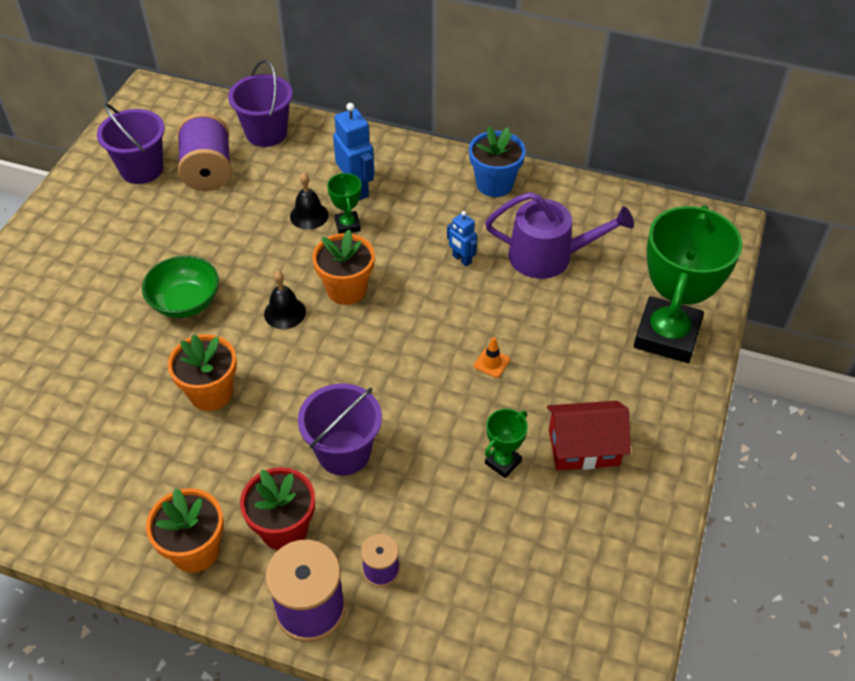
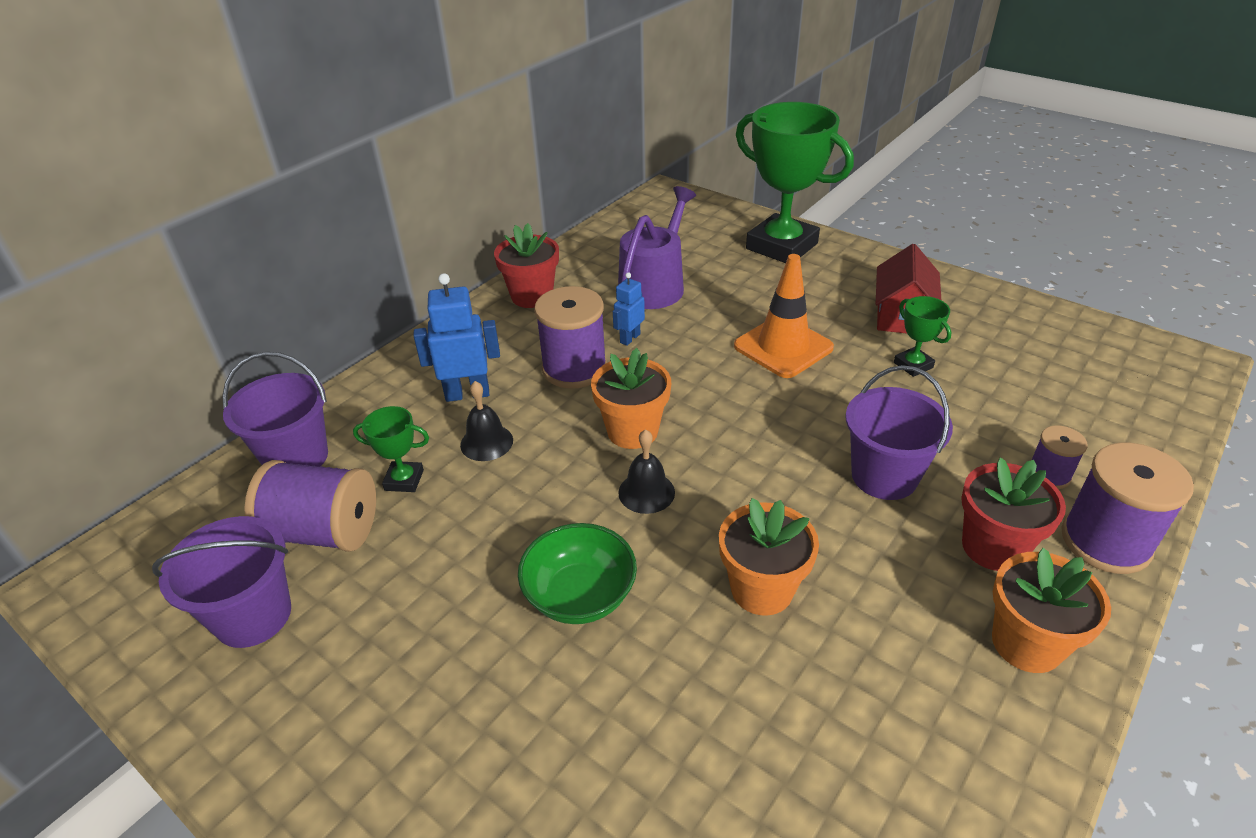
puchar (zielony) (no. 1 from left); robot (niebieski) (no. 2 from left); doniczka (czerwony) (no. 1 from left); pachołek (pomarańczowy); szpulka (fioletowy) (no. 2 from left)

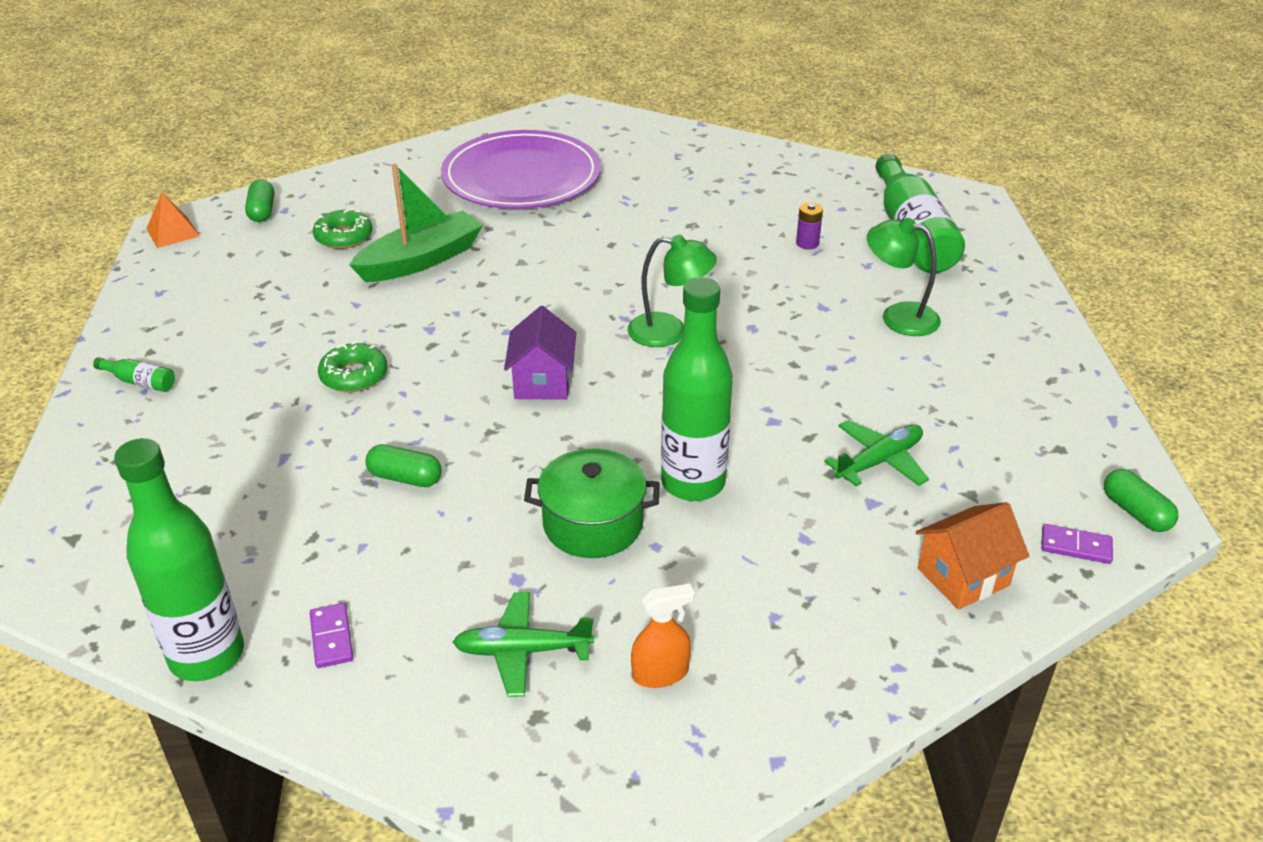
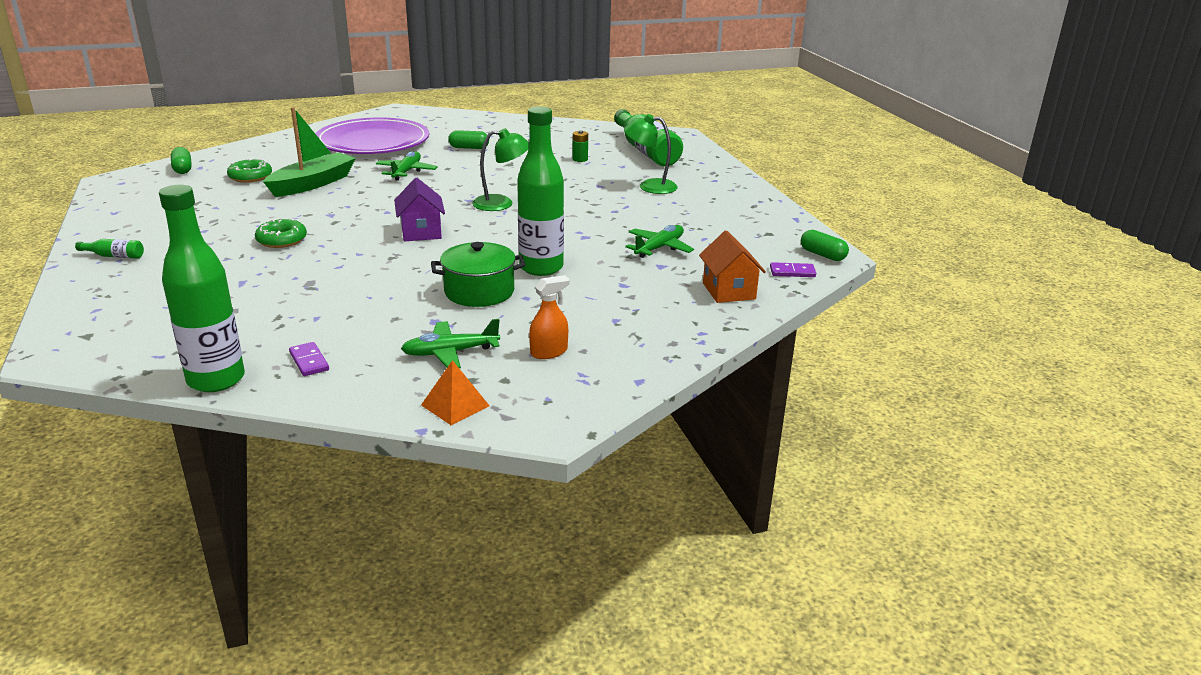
piramida (pomarańczowy); kapsułka (zielony) (no. 2 from left); bateria (zielony); domek (pomarańczowy); samolot (zielony) (no. 1 from left)

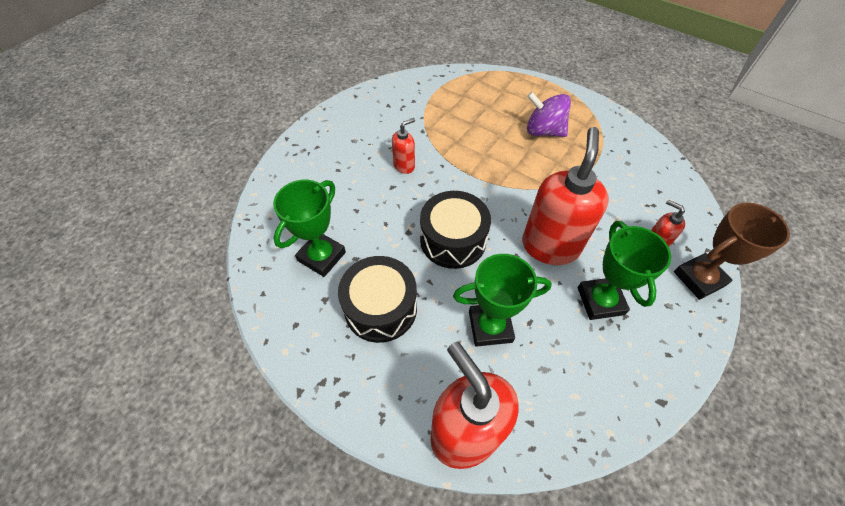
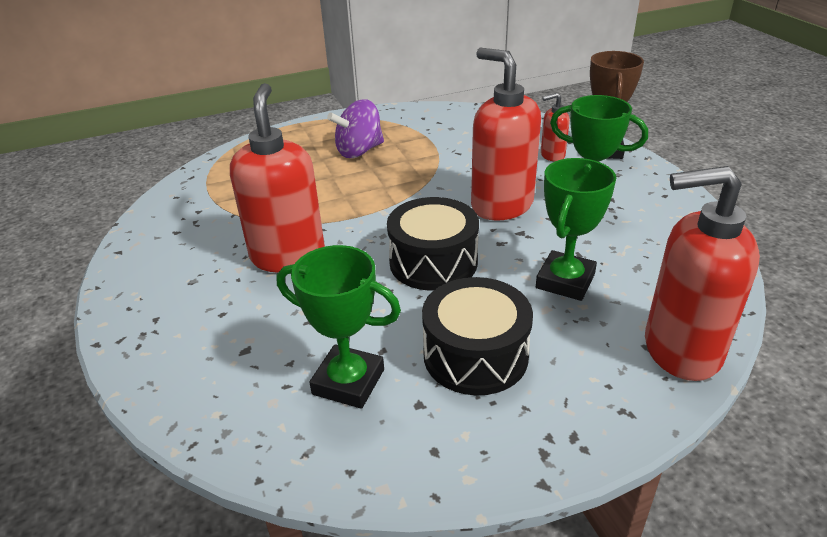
puchar (zielony) (no. 1 from left); dozownik mydła (czerwony) (no. 1 from left)

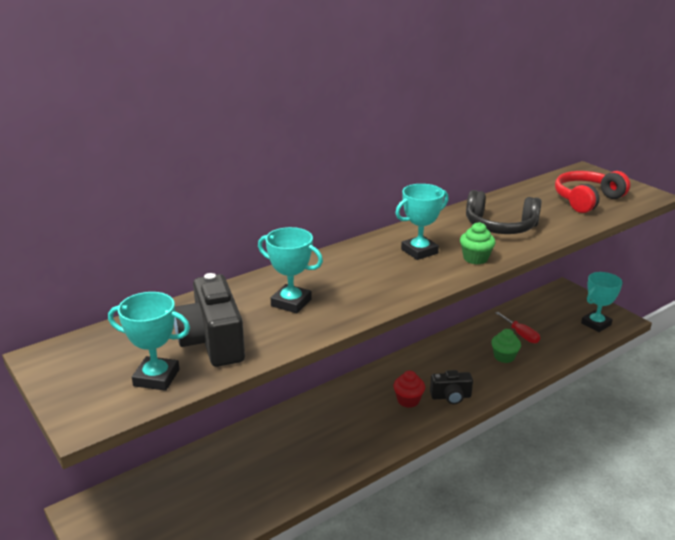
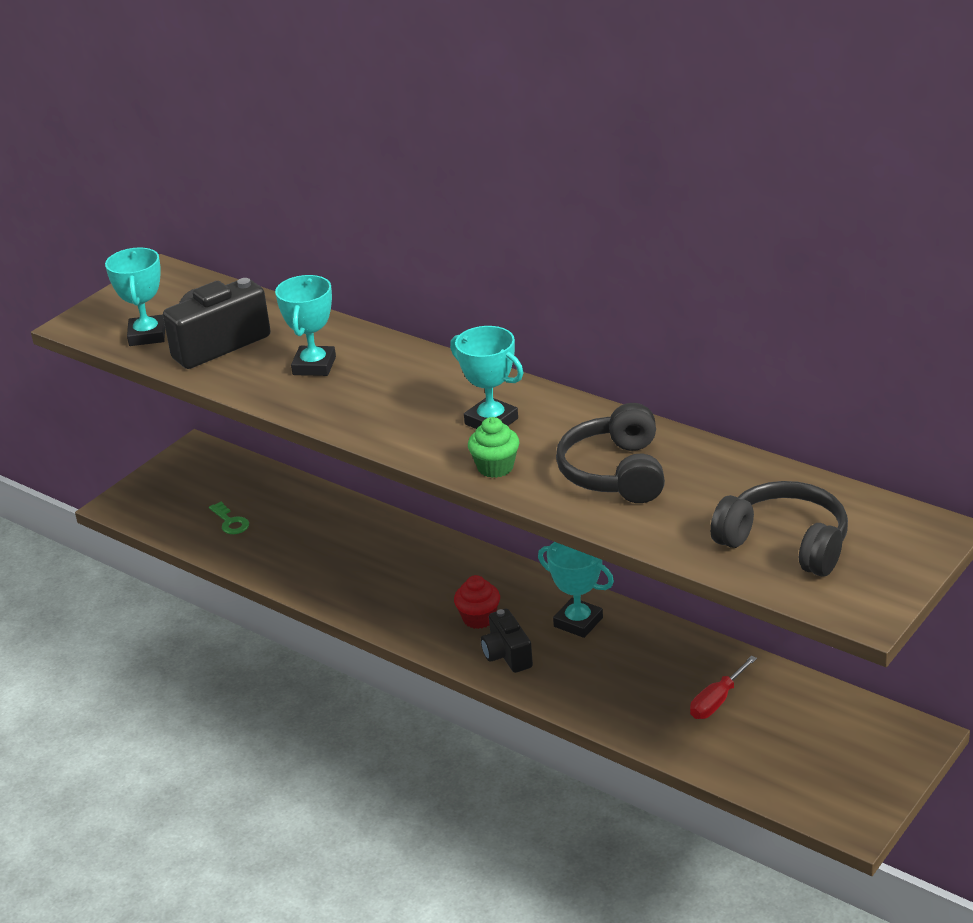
muffinka (zielony) (no. 2 from left in the first image); słuchawki (czarny) (no. 2 from left); puchar (turkusowy) (no. 4 from left); klucz (zielony)

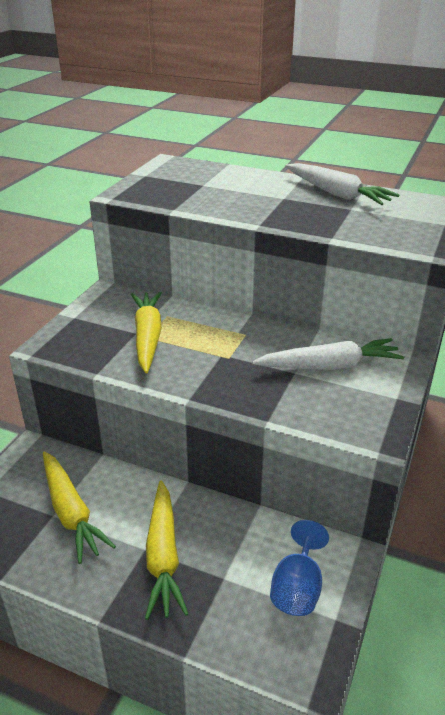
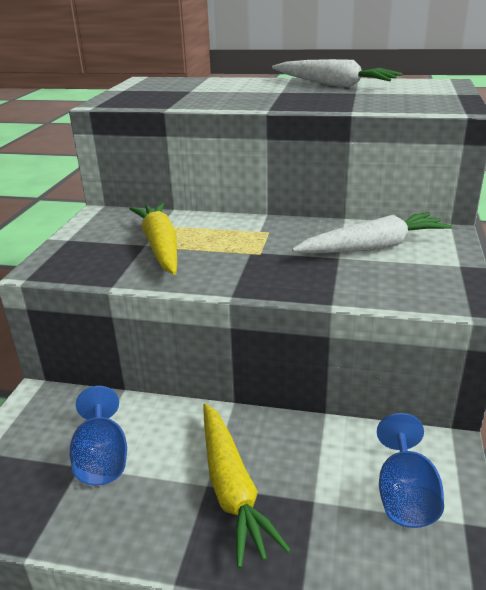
kielich (niebieski) (no. 1 from left)

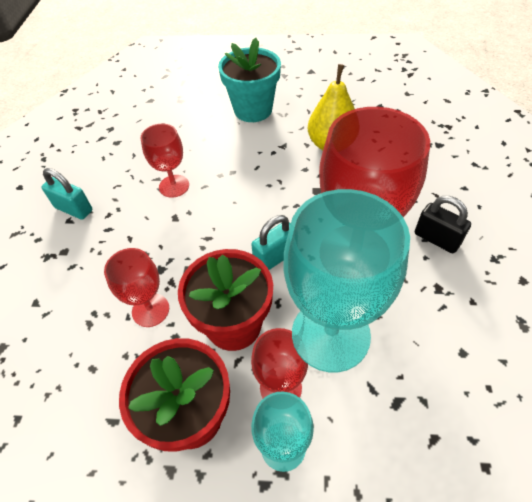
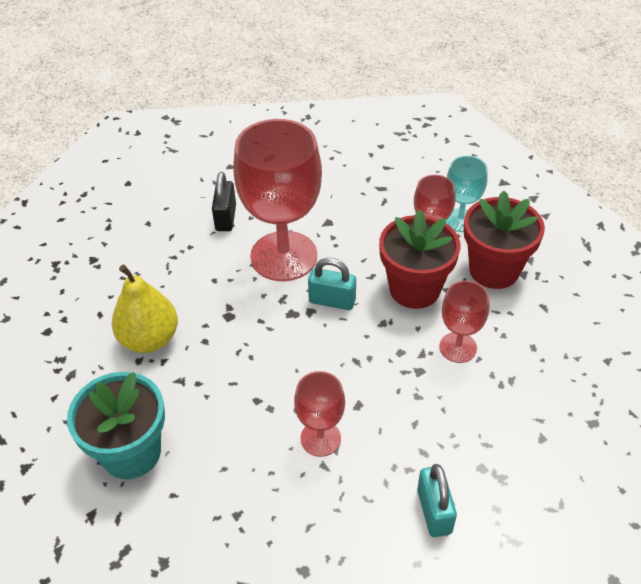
kielich (turkusowy) (no. 2 from left in the first image)

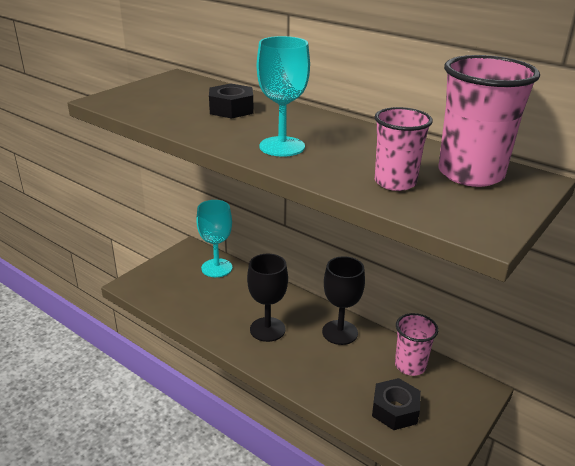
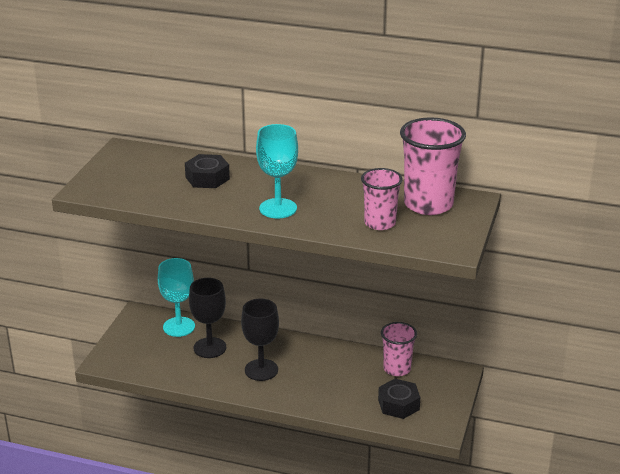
kielich (czarny) (no. 1 from left)

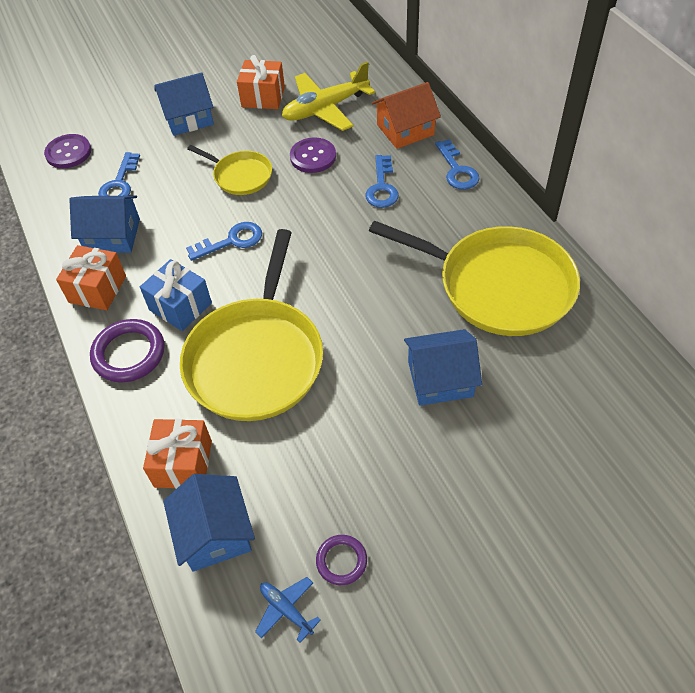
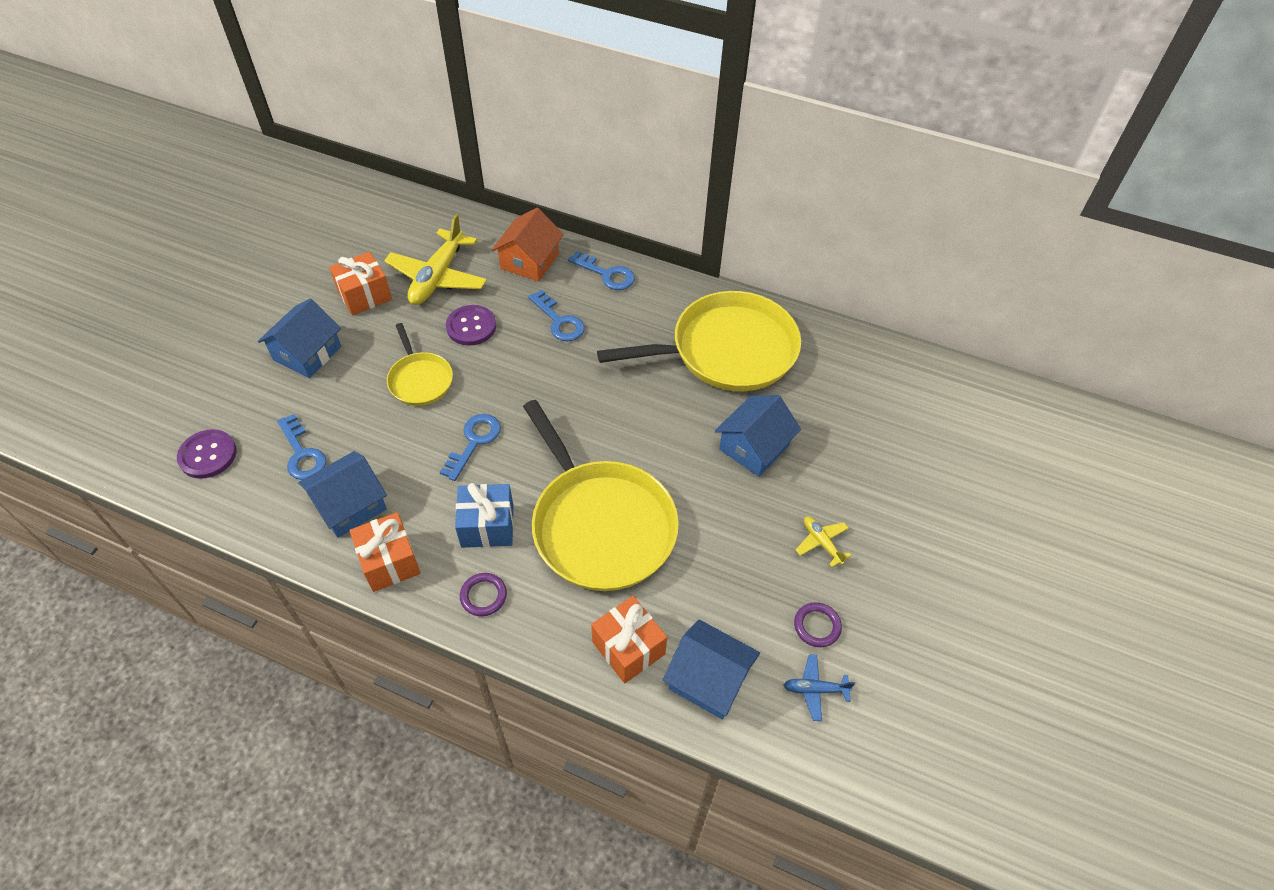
pierścień (fioletowy) (no. 1 from left); patelnia (żółty) (no. 1 from left); samolot (żółty) (no. 2 from left)

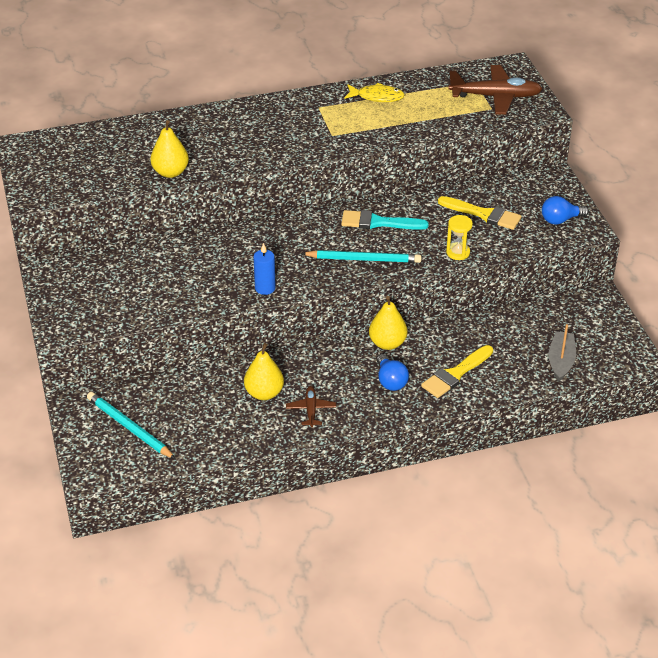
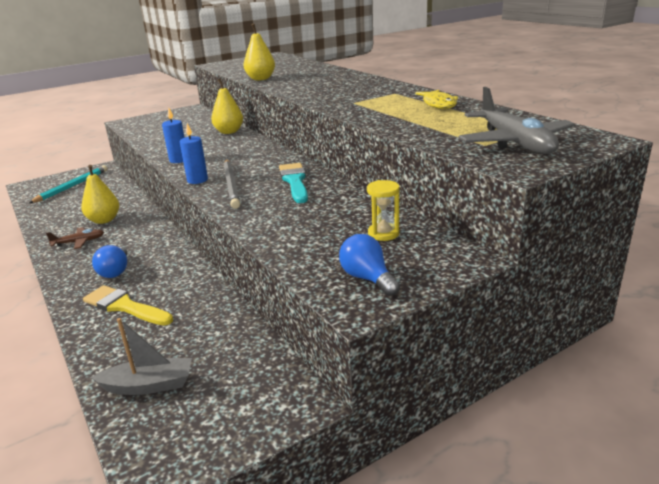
ołówek (szary); gruszka (żółty) (no. 2 from left); żarówka (niebieski) (no. 1 from left); pędzel (żółty) (no. 2 from left in the first image); klepsydra (żółty); samolot (szary); świeca (niebieski) (no. 2 from left)

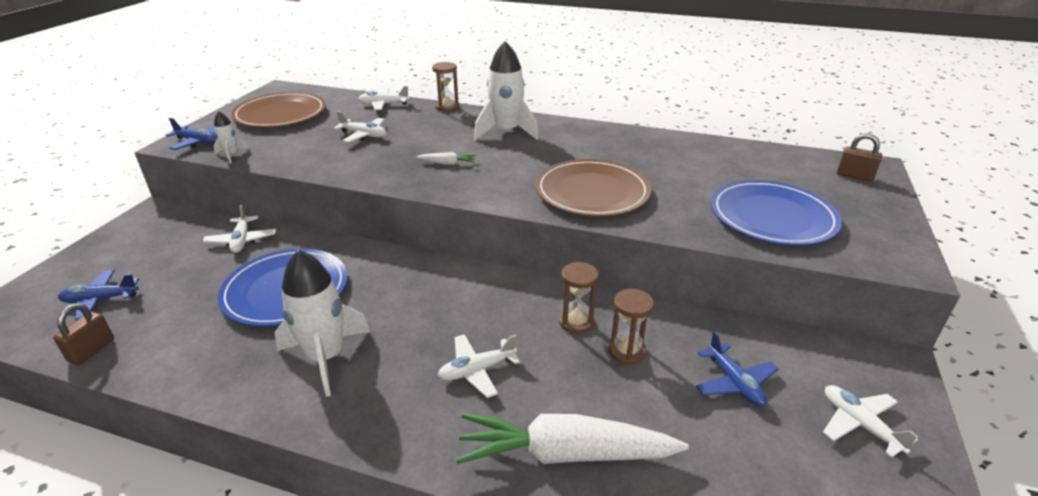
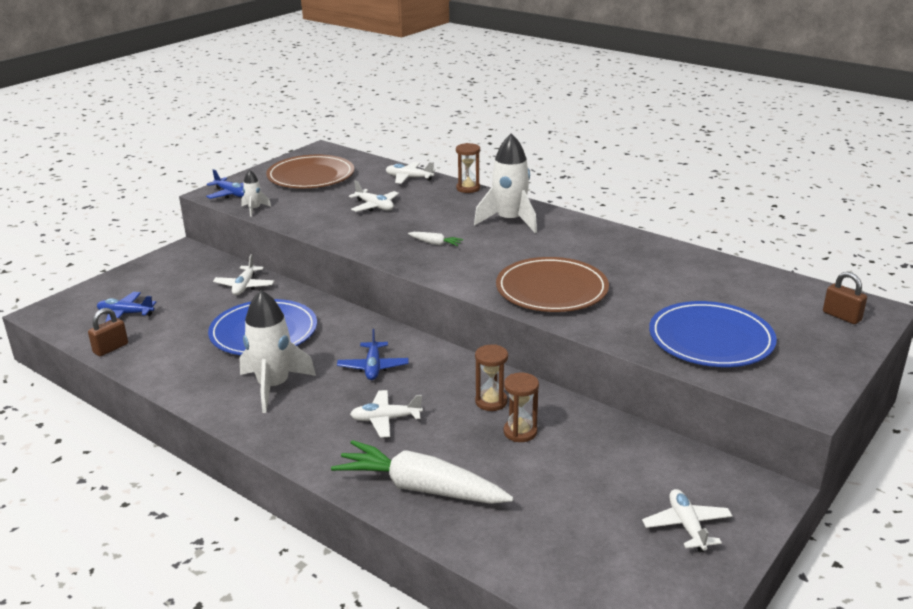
samolot (niebieski) (no. 3 from left)

